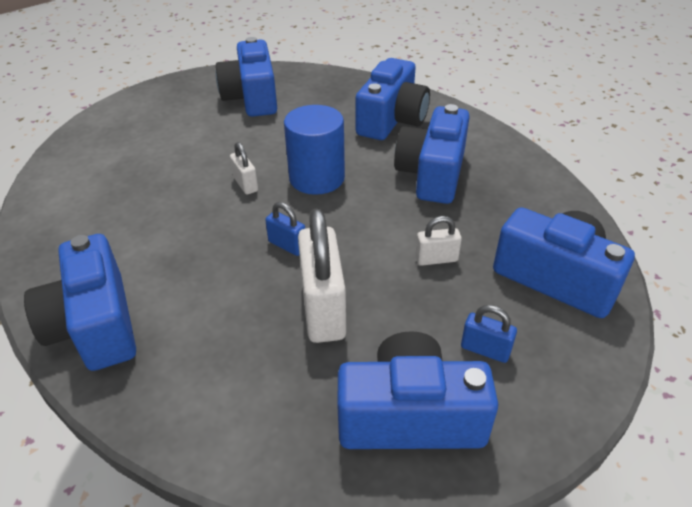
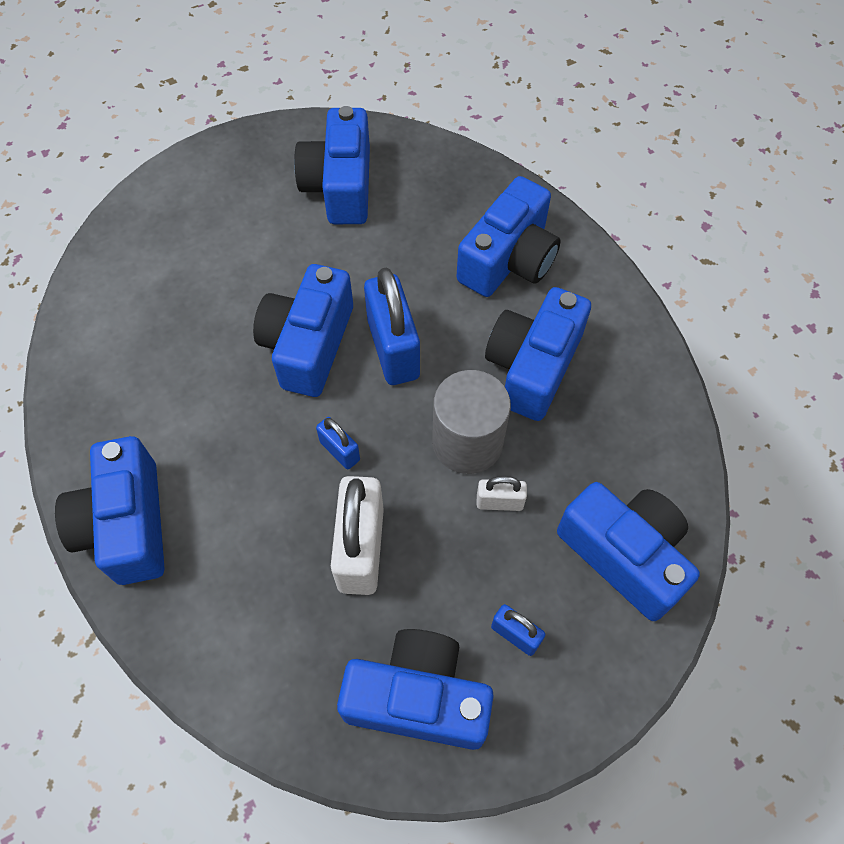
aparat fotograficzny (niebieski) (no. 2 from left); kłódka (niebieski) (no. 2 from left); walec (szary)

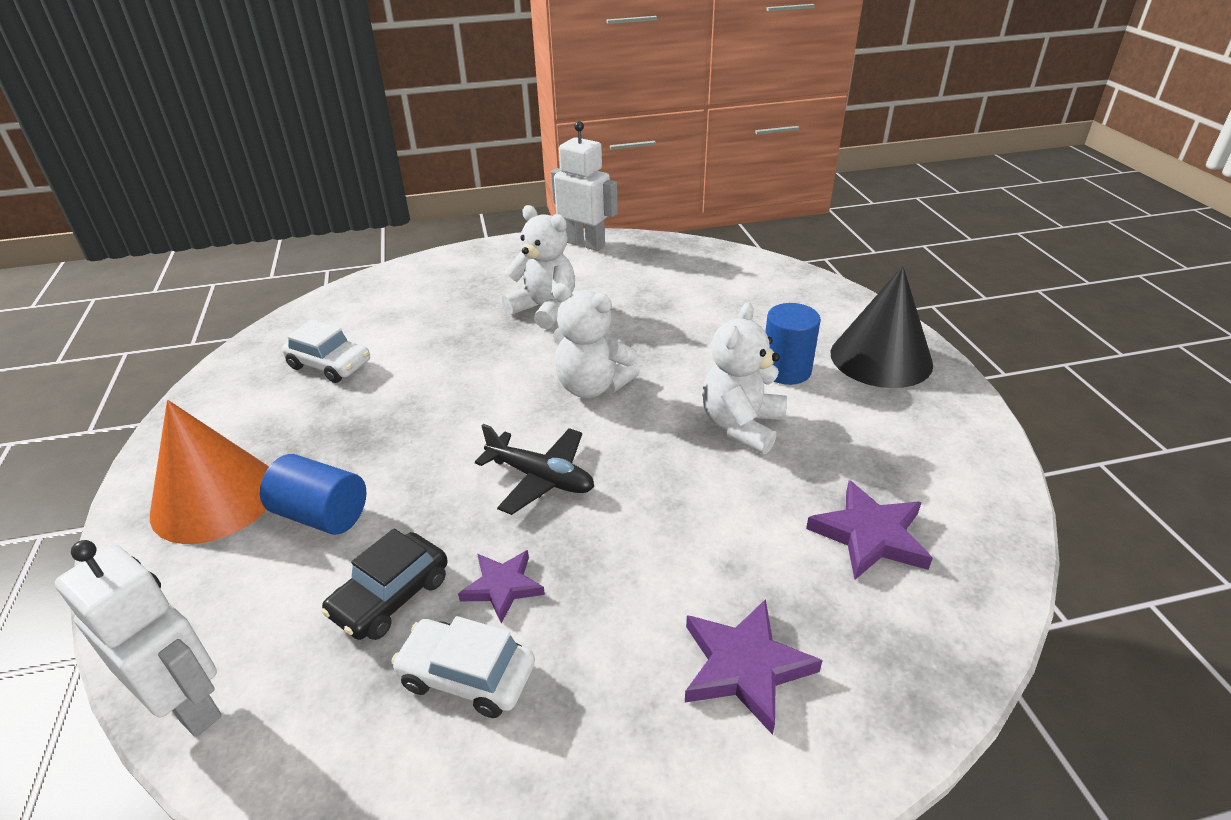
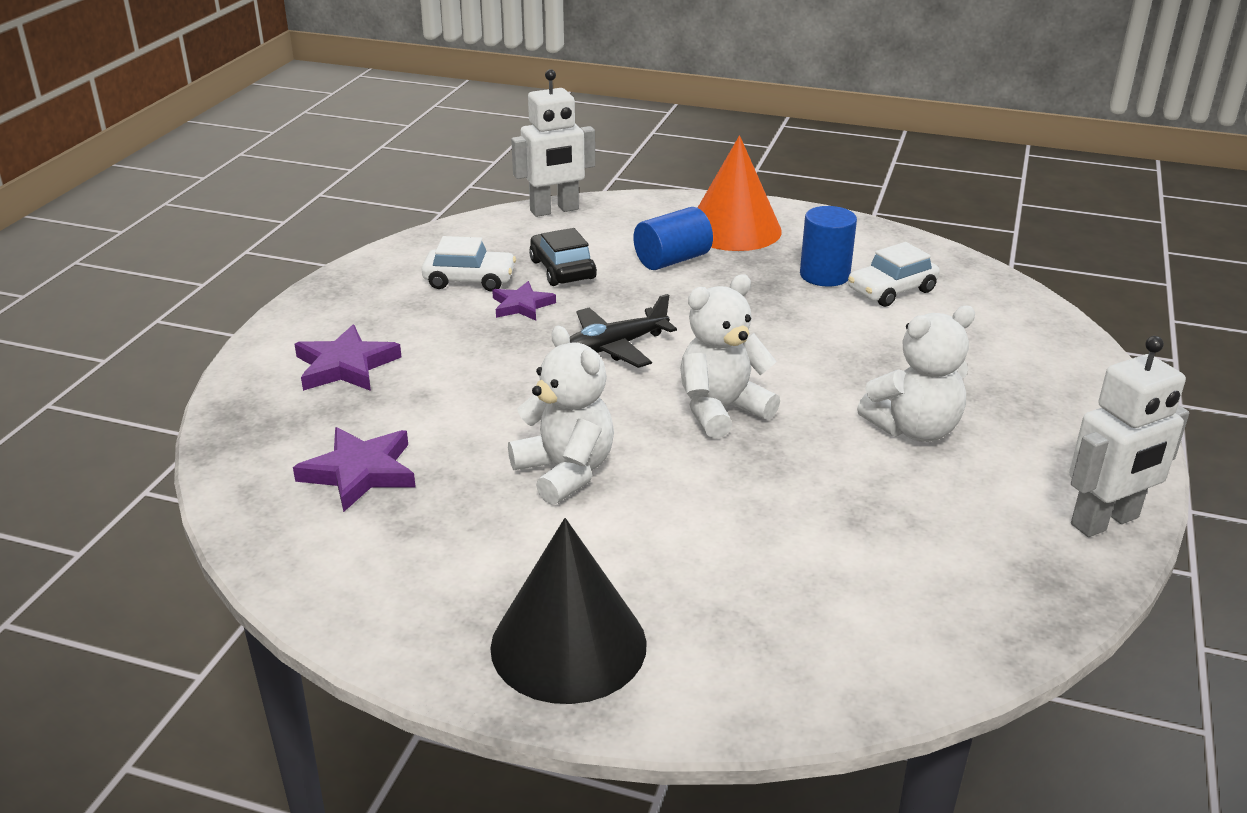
samochód (biały) (no. 1 from left); walec (niebieski) (no. 2 from left)

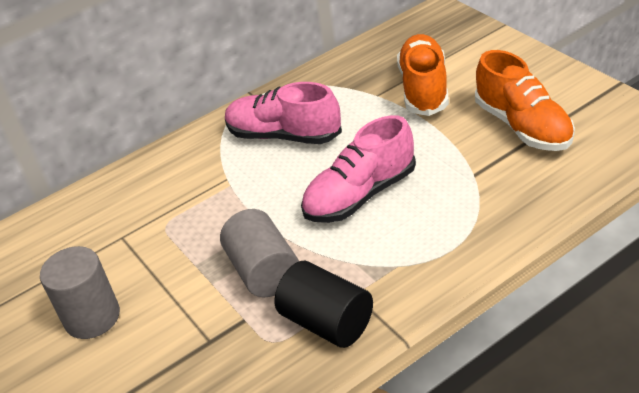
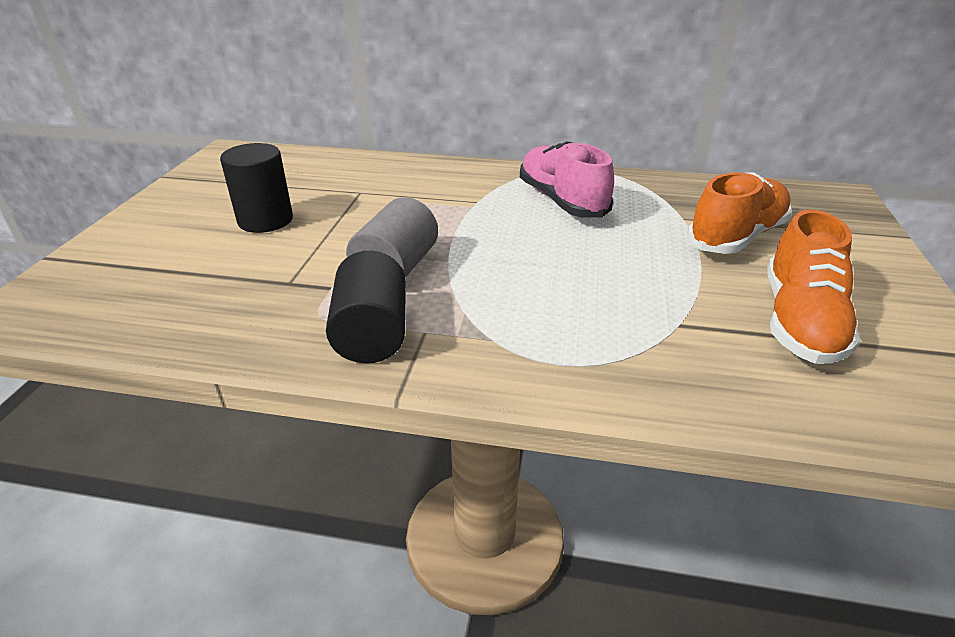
walec (czarny) (no. 1 from left); but (różowy) (no. 2 from left in the first image)

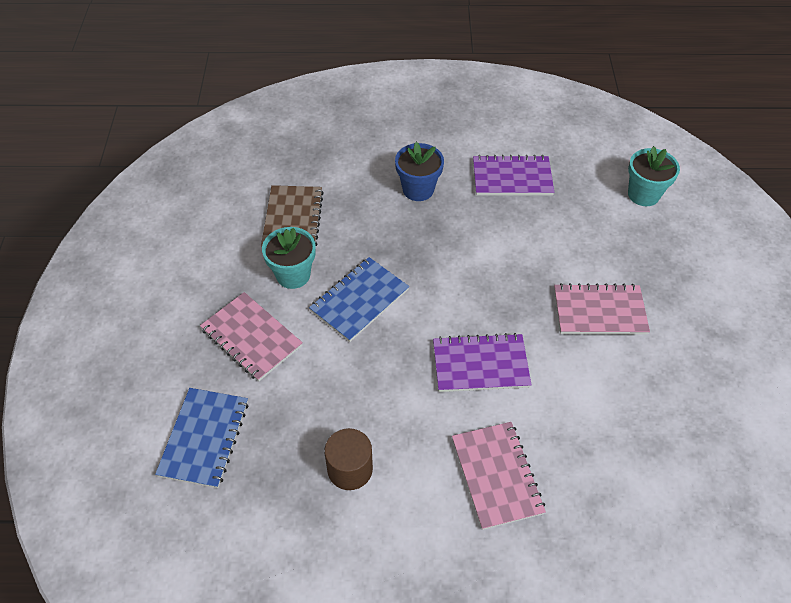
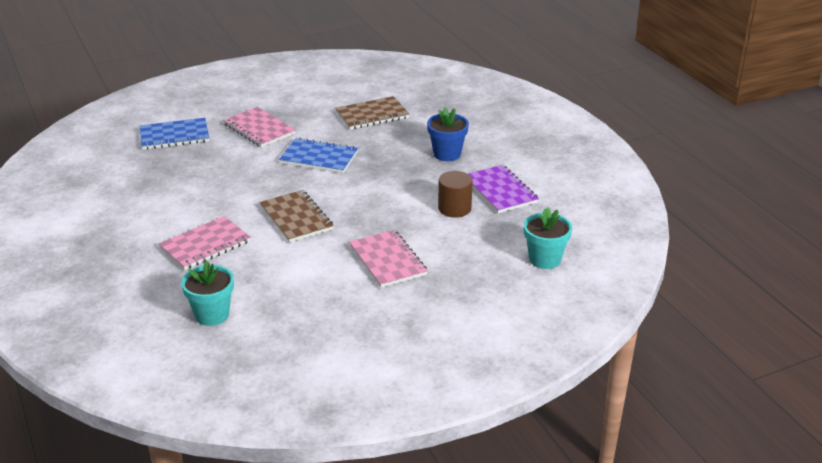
zeszyt (różowy) (no. 2 from left); doniczka (turkusowy) (no. 1 from left); walec (brązowy); zeszyt (brązowy) (no. 1 from left)

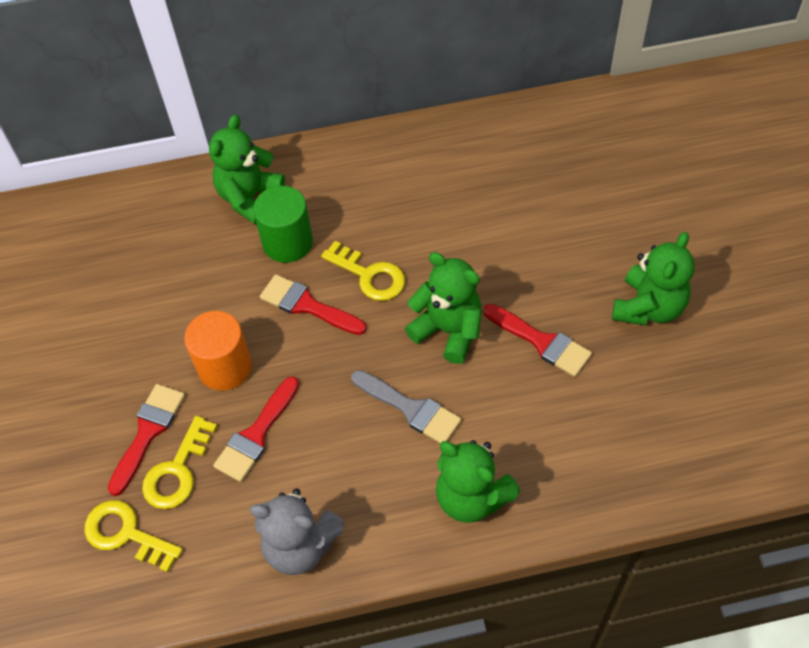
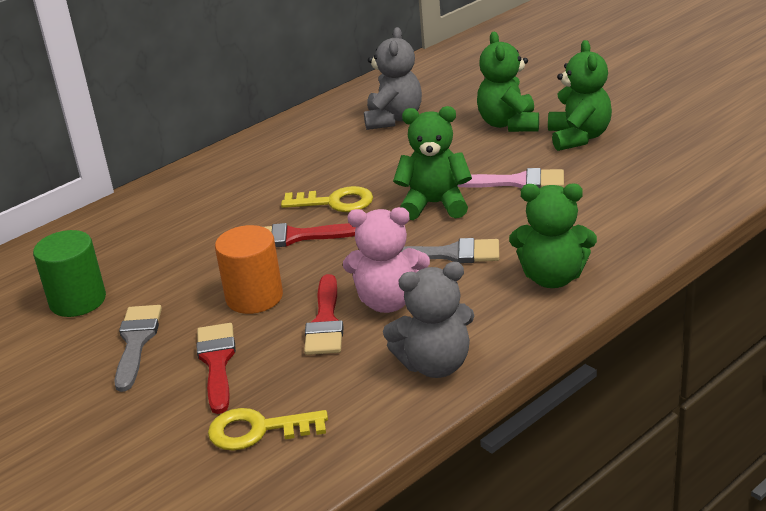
klucz (żółty) (no. 2 from left in the first image); miś (zielony) (no. 2 from left); walec (zielony); pędzel (różowy); pędzel (szary) (no. 1 from left); miś (różowy); miś (szary) (no. 1 from left)

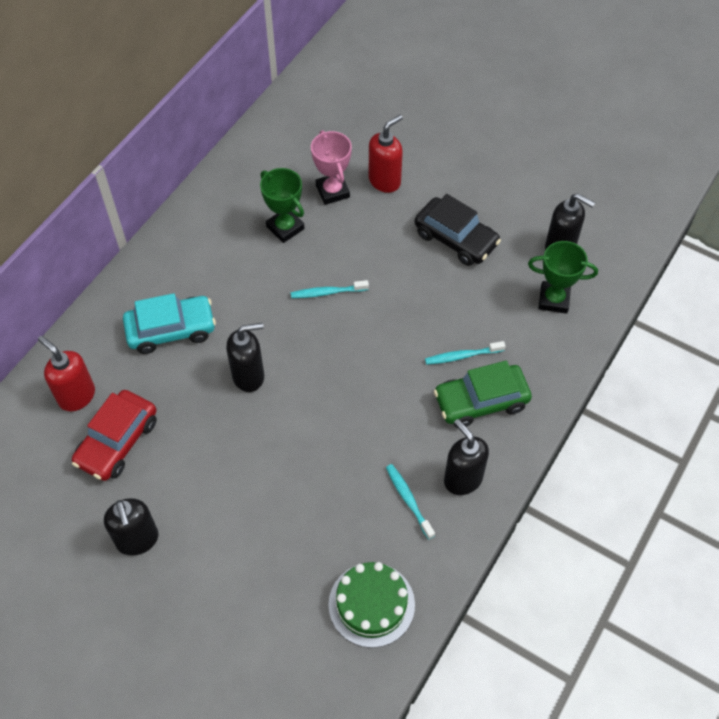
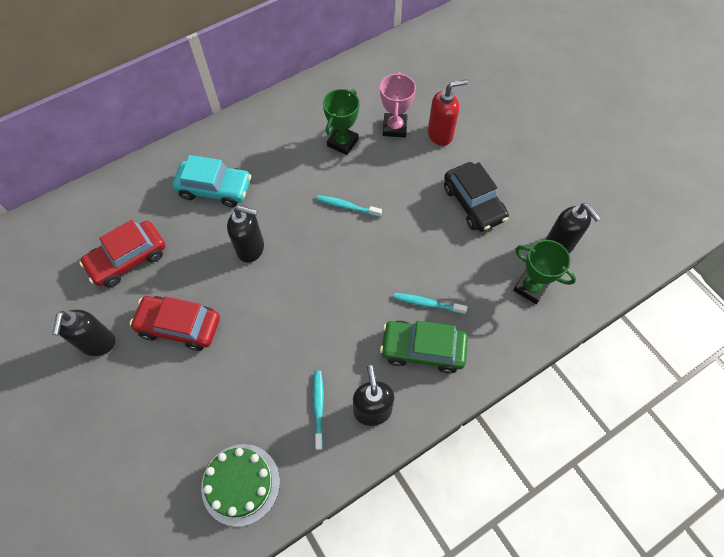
dozownik mydła (czerwony) (no. 1 from left in the first image); puchar (zielony) (no. 1 from left); samochód (czerwony) (no. 2 from left)

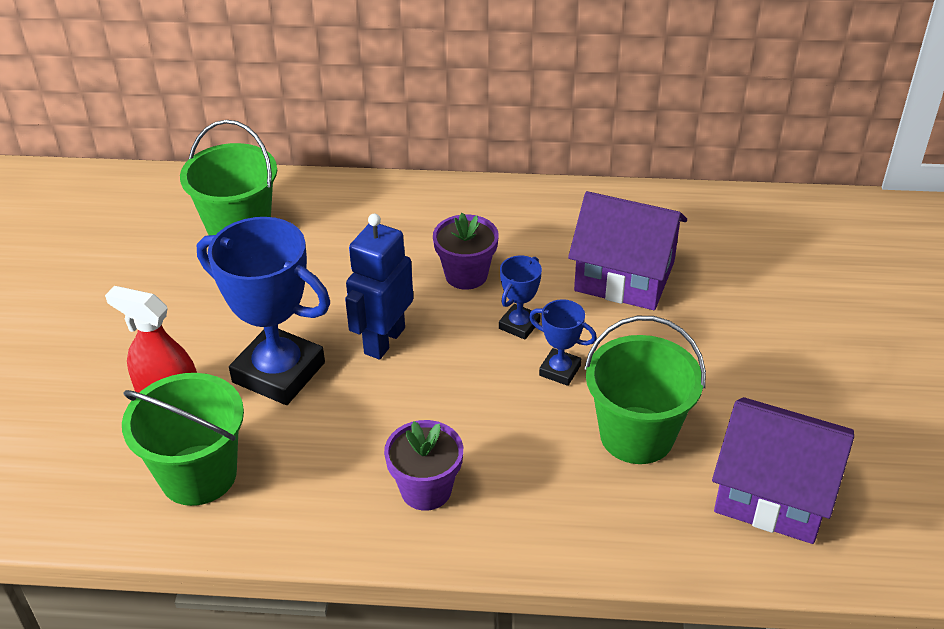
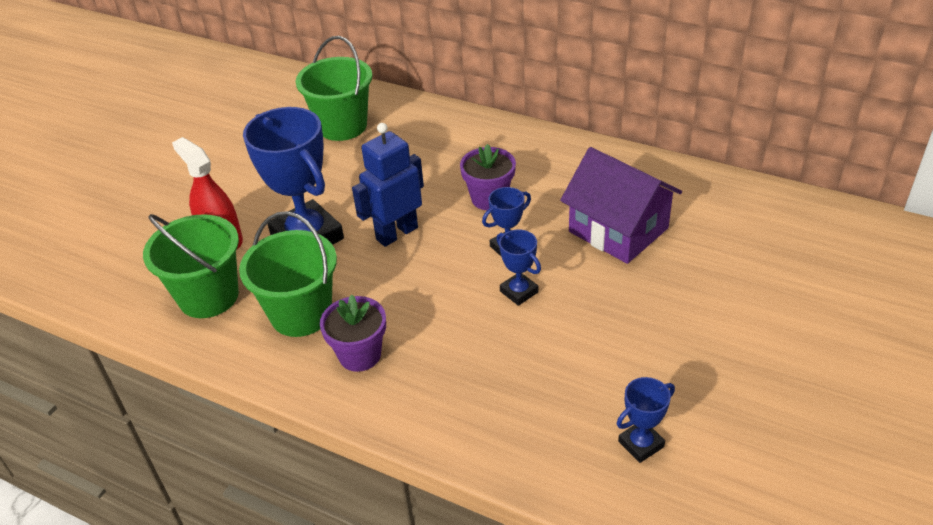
wiadro (zielony) (no. 2 from left); puchar (niebieski) (no. 4 from left)

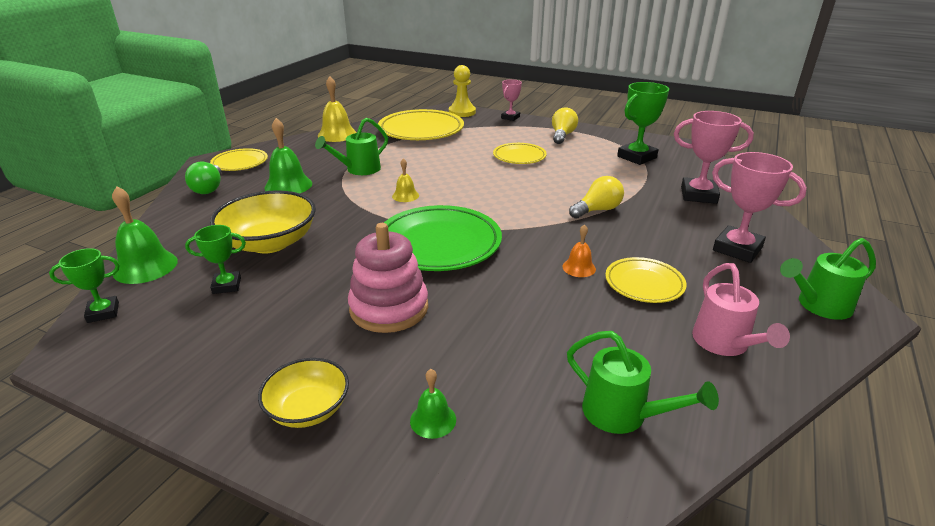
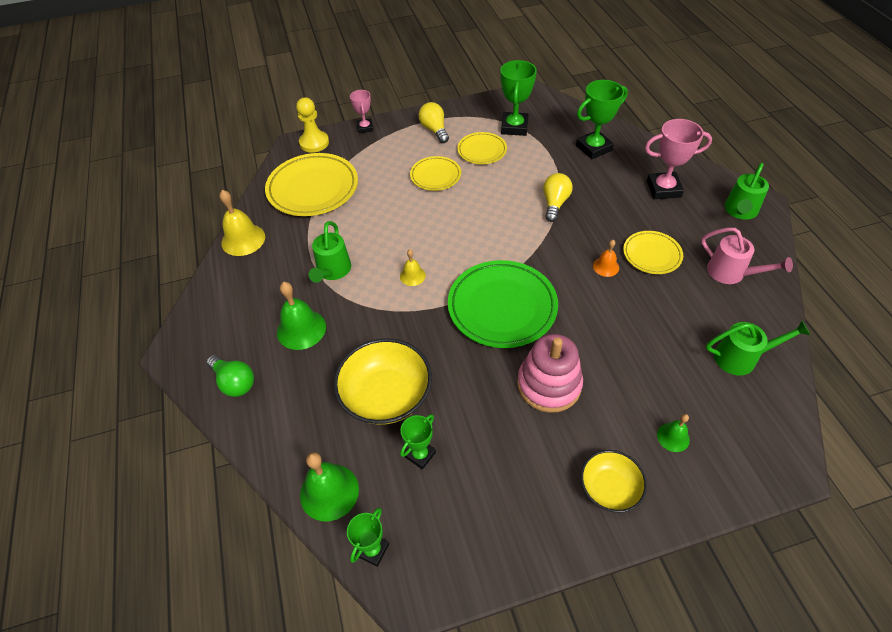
talerz (żółty) (no. 3 from left); puchar (zielony) (no. 4 from left)

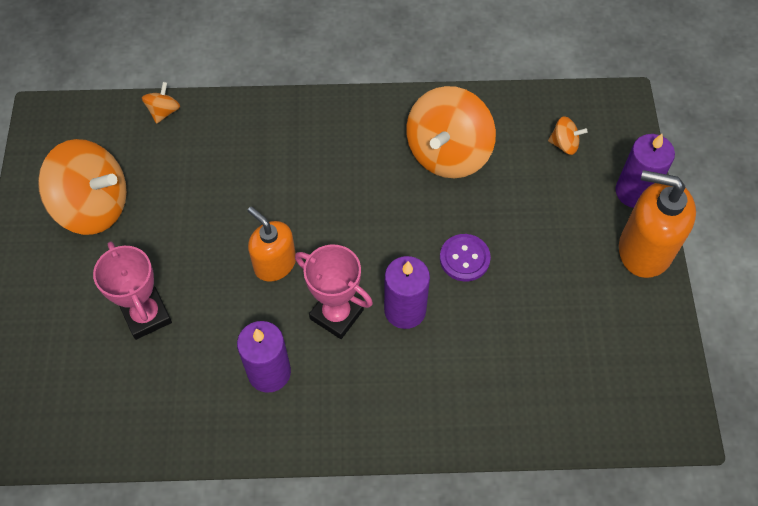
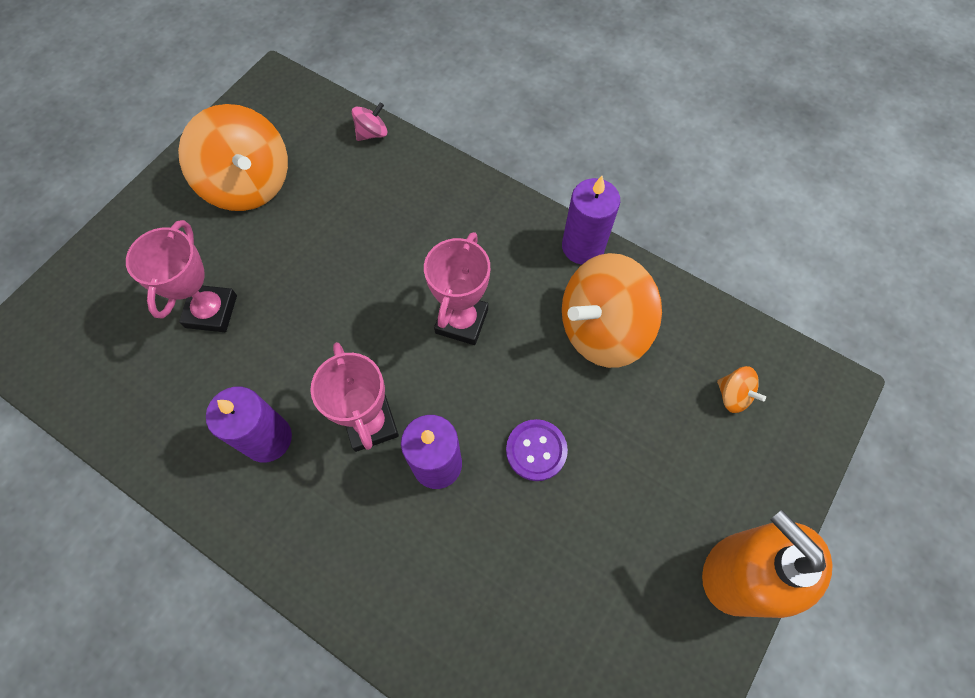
bączek (różowy); dozownik mydła (pomarańczowy) (no. 1 from left in the first image); świeca (fioletowy) (no. 3 from left); puchar (różowy) (no. 3 from left)

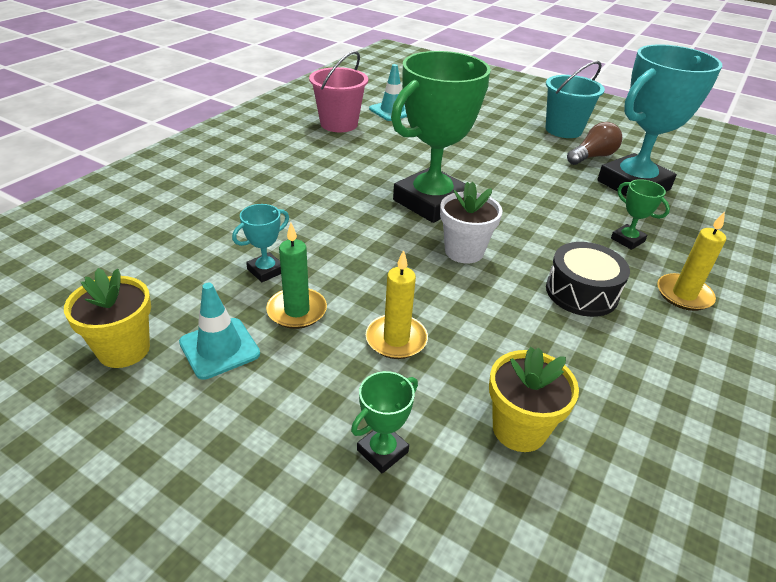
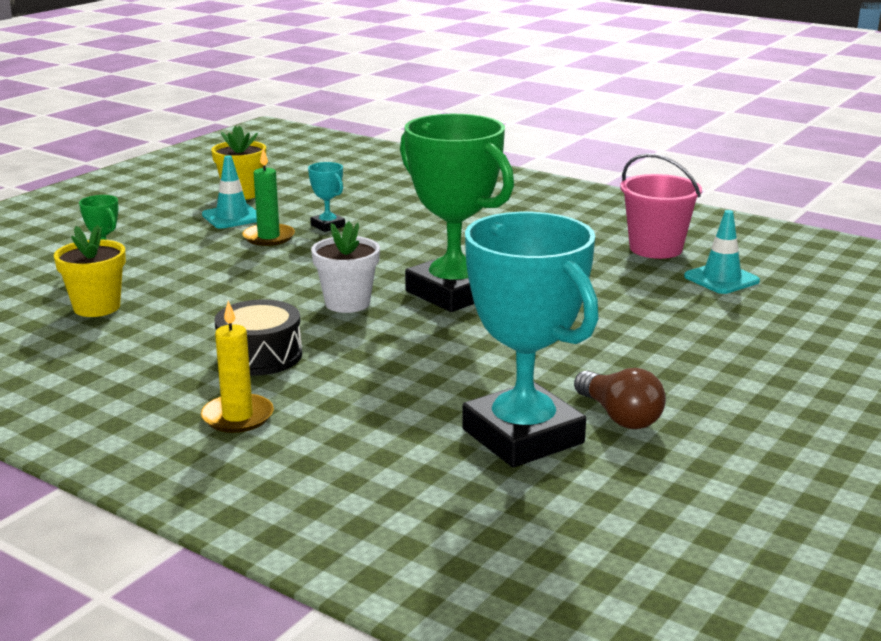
świeca (żółty) (no. 1 from left in the first image); wiadro (turkusowy); puchar (zielony) (no. 3 from left in the first image)

